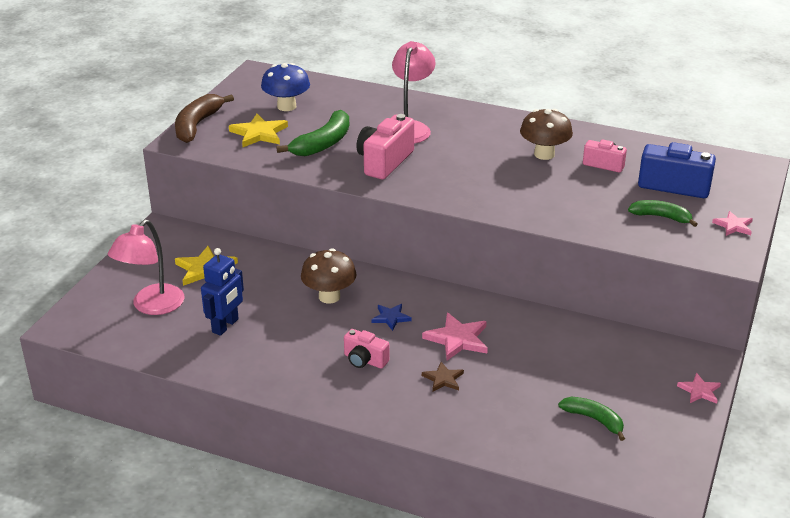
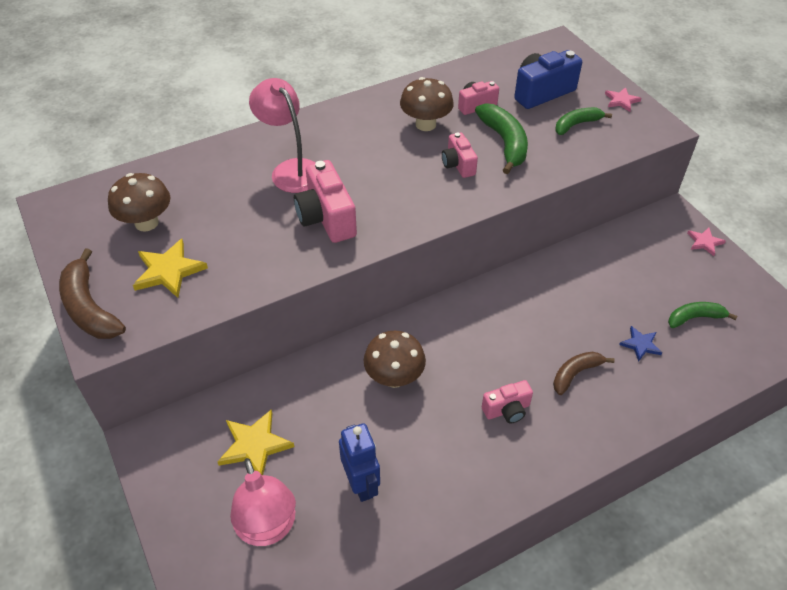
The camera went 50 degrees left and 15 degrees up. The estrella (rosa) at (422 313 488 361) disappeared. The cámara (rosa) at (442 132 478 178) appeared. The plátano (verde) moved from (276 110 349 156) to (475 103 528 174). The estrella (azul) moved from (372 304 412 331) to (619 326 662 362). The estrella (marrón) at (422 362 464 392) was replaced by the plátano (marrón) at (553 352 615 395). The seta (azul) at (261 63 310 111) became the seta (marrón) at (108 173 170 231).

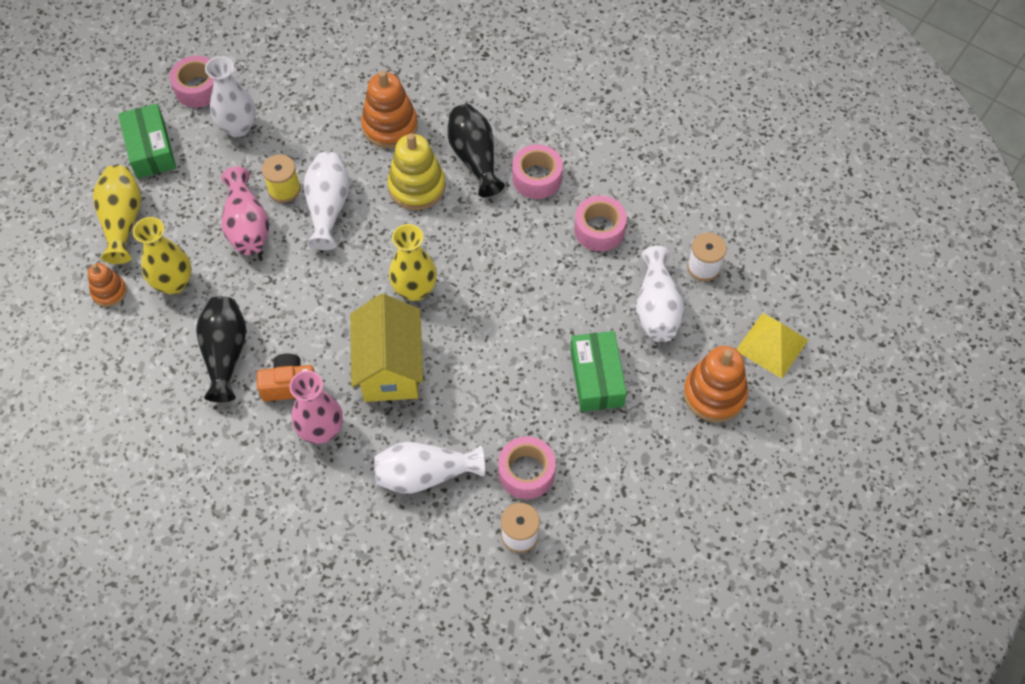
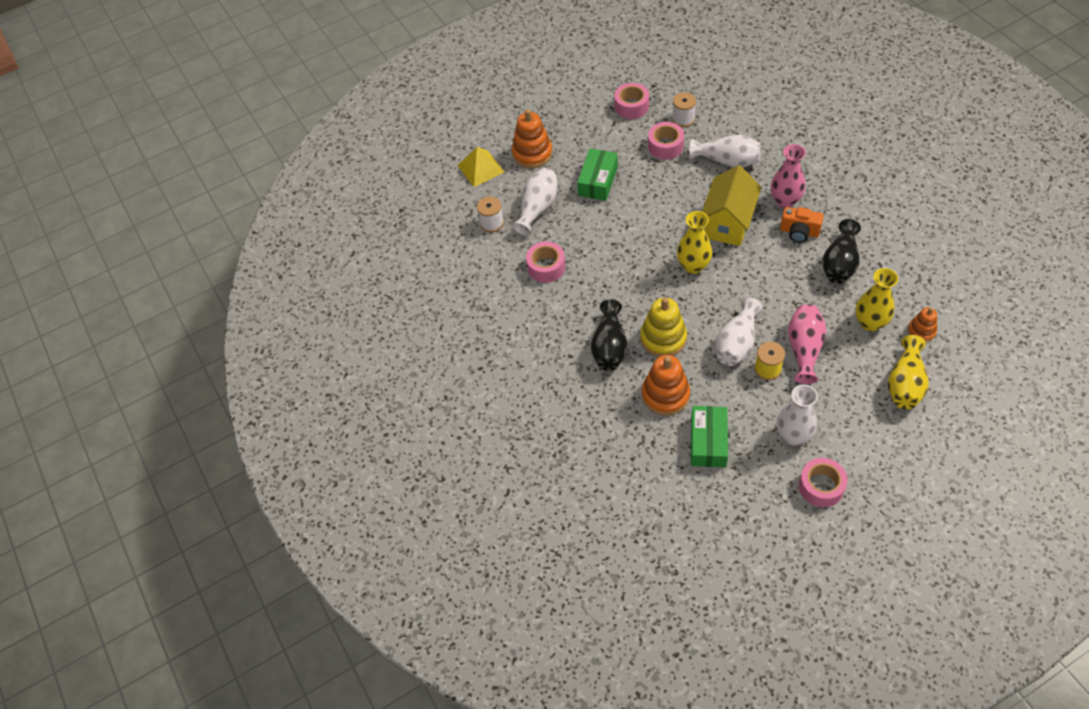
The camera went 150 degrees left and 5 degrees down. The caja (verde) moved from (118 104 176 179) to (691 406 728 468). The cinta adhesiva (rosa) moved from (512 144 563 199) to (614 83 649 119).

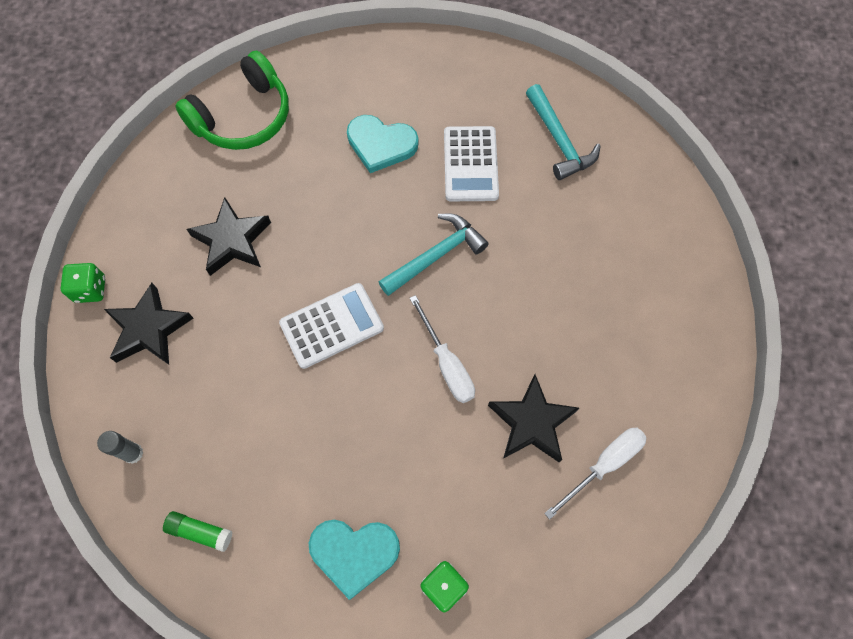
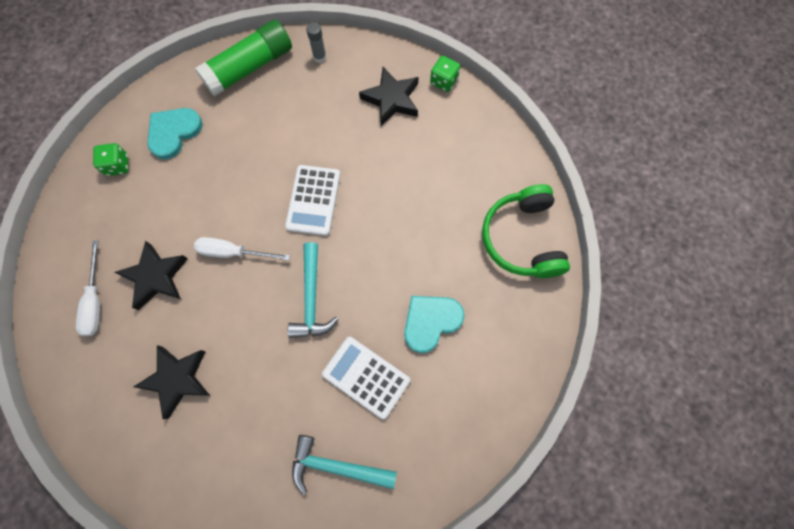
The camera went 125 degrees right and 5 degrees up. The estrella (negro) moved from (187 197 271 276) to (134 345 210 419). The barra de pegamento (verde) at (163 511 232 552) changed to 2.24 times the size.

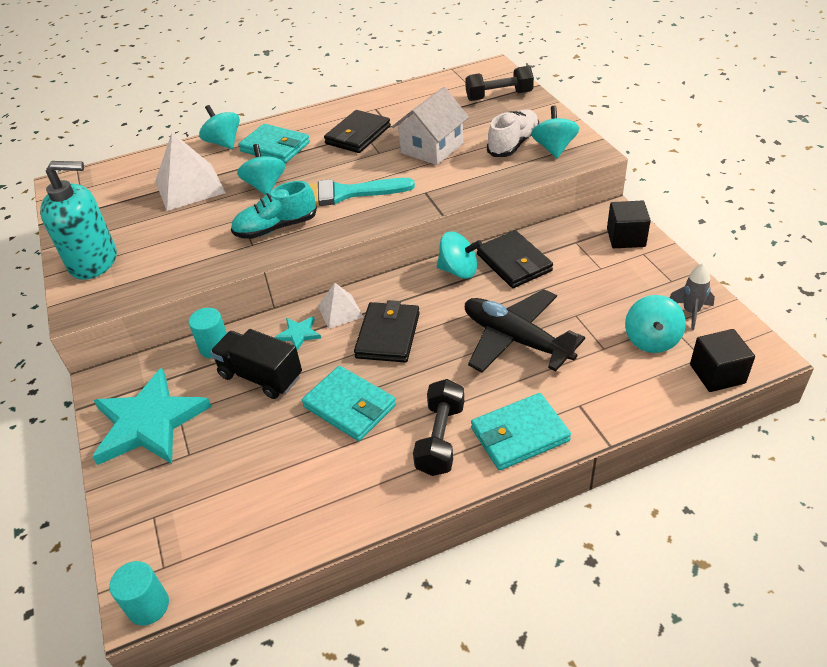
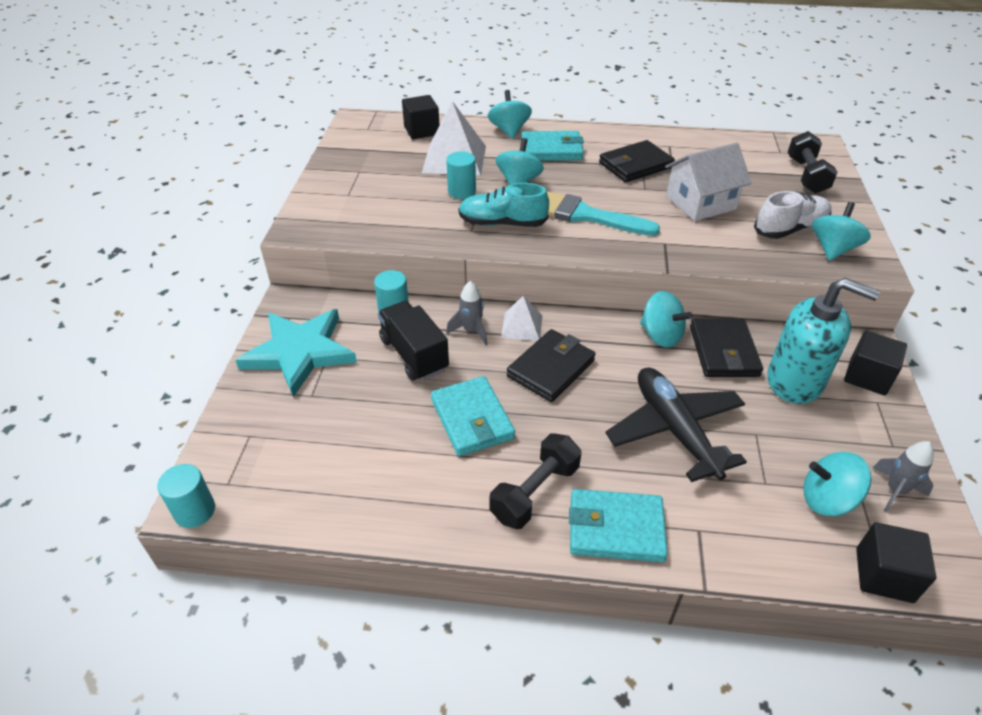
The camera went 25 degrees right and 0 degrees up. The cubo (negro) at (402 95 439 139) appeared. The cilindro (turquesa) at (446 151 476 199) appeared. The dispensador de jabón (turquesa) moved from (40 161 117 280) to (767 278 880 404). The estrella (turquesa) at (274 316 321 351) was replaced by the cohete (gris) at (446 281 488 345). The cartera (turquesa) at (238 124 310 163) turned 60 degrees counterclockwise. The mancuerna (negro) at (465 66 534 101) turned 75 degrees clockwise. The peonza (turquesa) at (625 295 686 353) turned 60 degrees clockwise.

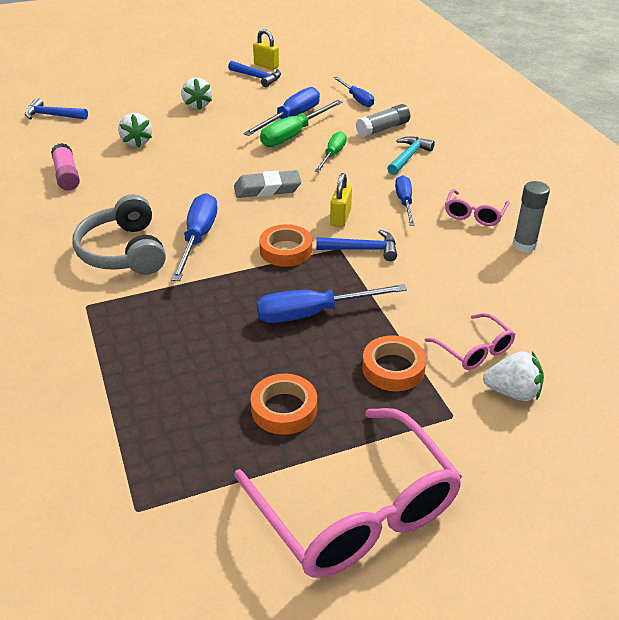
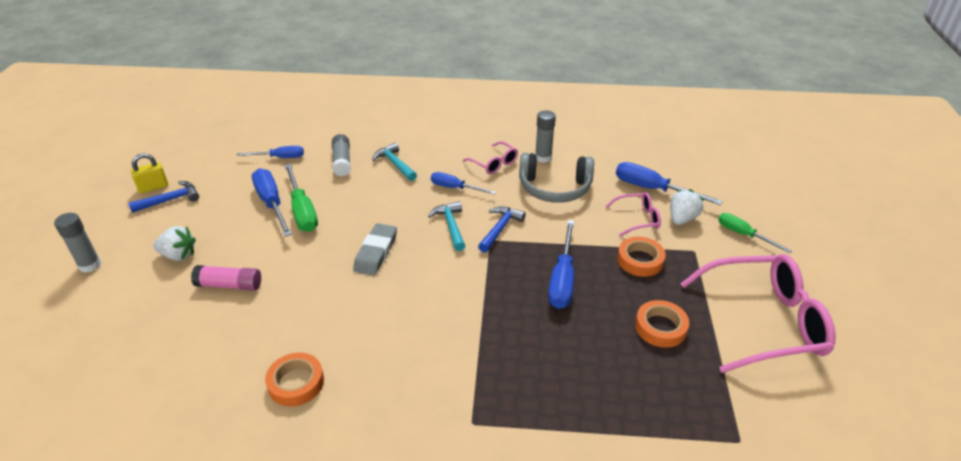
The camera went 65 degrees left and 0 degrees up. The martillo (azul) at (25 98 88 120) disappeared. The fresa (blanco) at (118 113 152 147) disappeared. The barra de pegamento (gris) at (54 213 101 273) appeared. The barra de pegamento (rosa) moved from (51 143 80 191) to (191 265 261 291). The auriculares (gris) moved from (72 194 166 275) to (519 153 594 203). The destornillador (azul) moved from (171 193 217 281) to (616 162 723 205). The cinta adhesiva (naranja) moved from (259 224 312 267) to (265 353 324 407). The destornillador (verde) moved from (315 131 347 172) to (718 213 792 253). The candado (amarillo) at (330 173 352 227) was replaced by the martillo (turquesa) at (428 201 465 251).

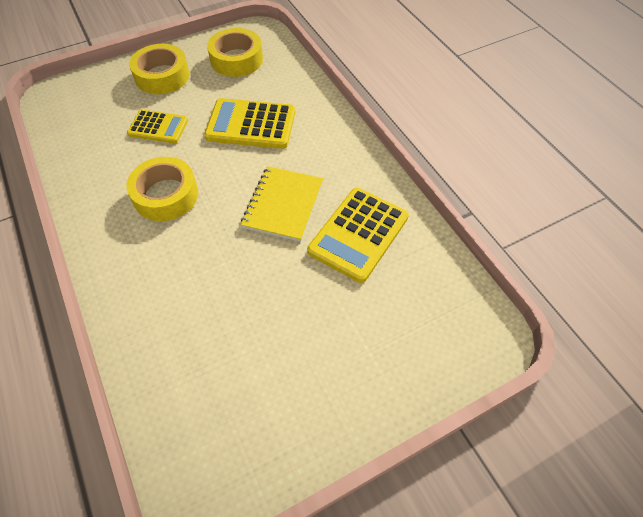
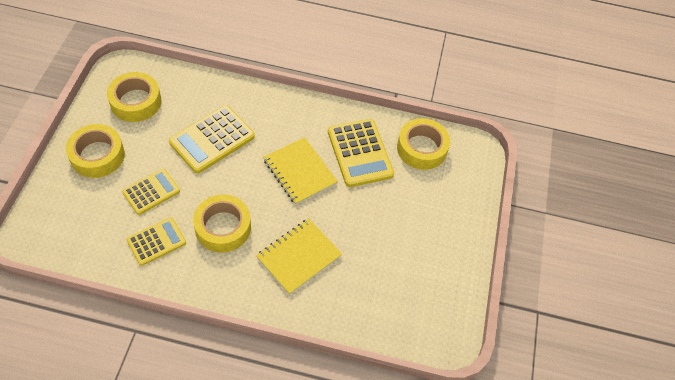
The camera went 55 degrees left and 0 degrees up. The calculadora (amarillo) at (126 217 186 266) appeared. The cuaderno (amarillo) at (256 219 342 295) appeared. The cinta adhesiva (amarillo) at (397 118 450 170) appeared.

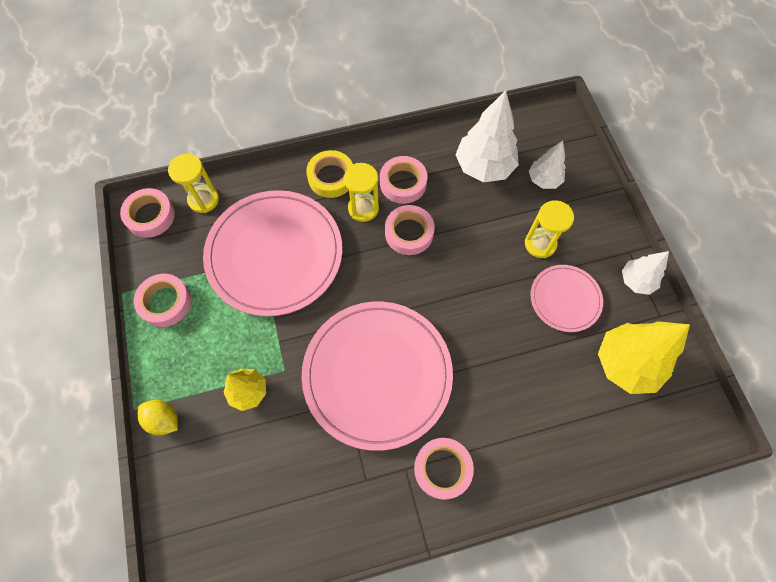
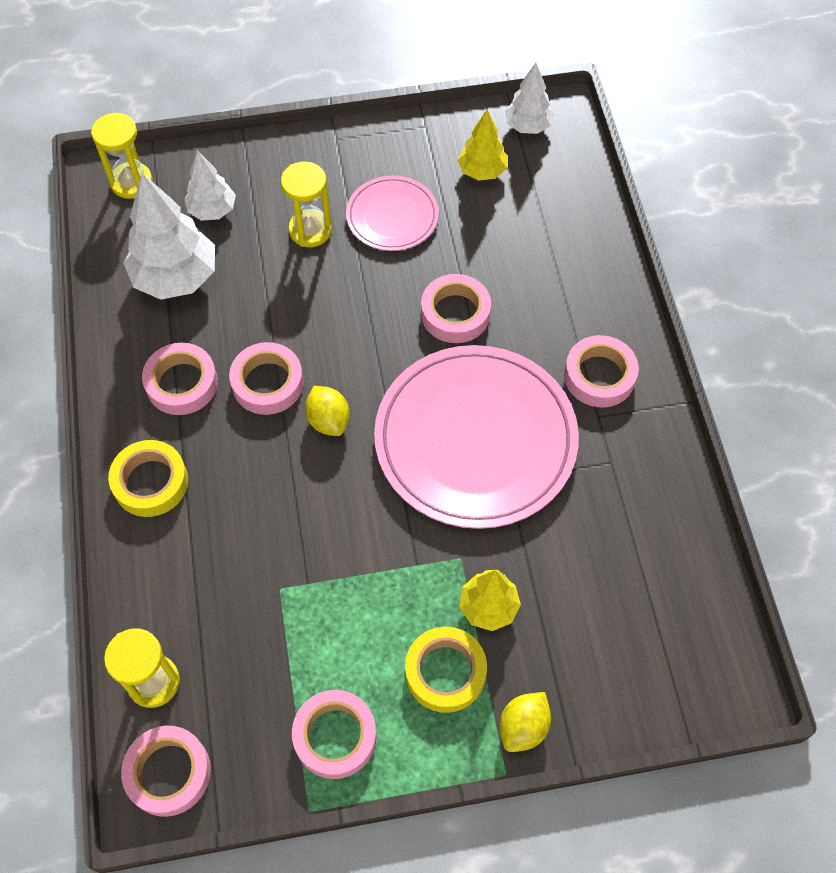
The camera went 85 degrees left and 5 degrees down. The plato (rosa) at (203 190 342 316) disappeared. The limón (amarillo) at (305 386 349 436) appeared. The cinta adhesiva (amarillo) at (405 627 487 713) appeared. The cinta adhesiva (rosa) at (421 274 491 343) appeared. The reloj de arena (amarillo) moved from (344 163 379 222) to (91 113 152 199). The árbol (blanco) moved from (622 251 669 295) to (505 63 554 134). The árbol (amarillo) at (598 321 690 394) changed to 0.58 times the size.

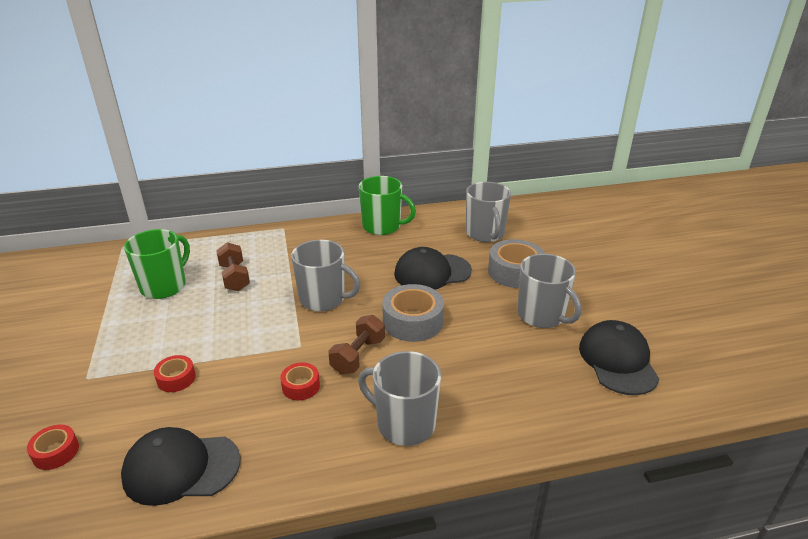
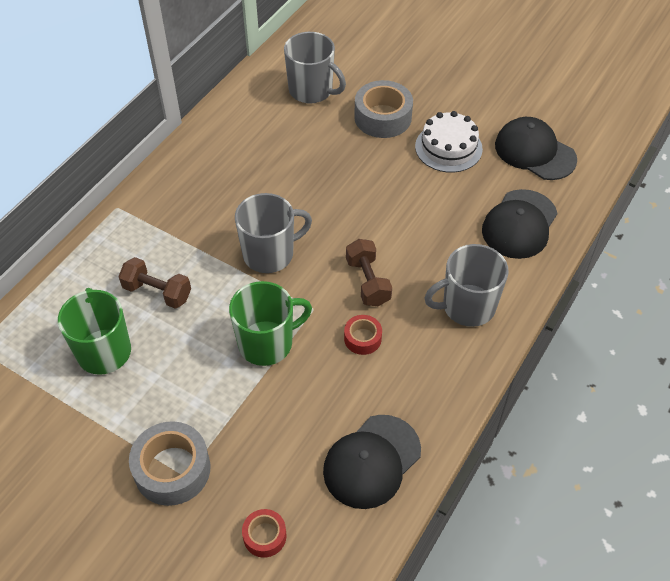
The camera went 45 degrees left and 20 degrees up. The cinta adhesiva (rojo) at (154 355 196 392) disappeared. The taza (verde) moved from (359 176 416 235) to (229 281 312 366). The cinta adhesiva (gris) moved from (382 284 444 342) to (129 421 210 506). The gorra (negro) moved from (394 247 472 290) to (482 189 558 259). The taza (gris) at (518 254 581 328) was replaced by the tarta (blanco) at (415 111 483 173).

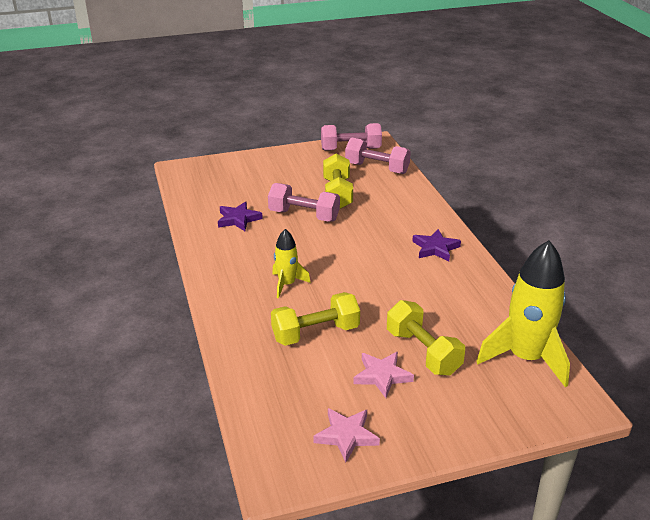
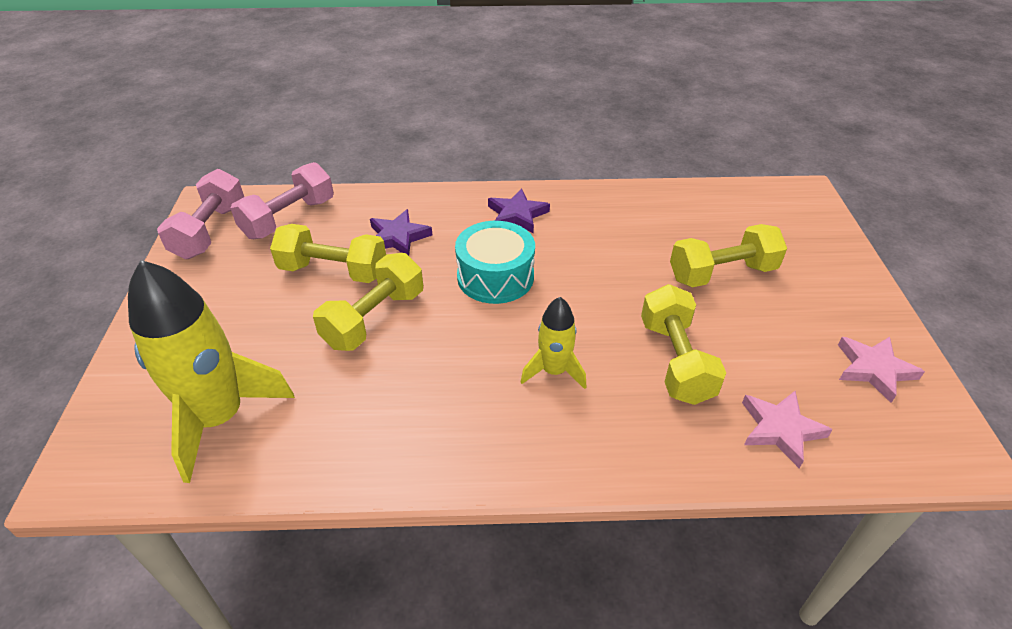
The camera went 75 degrees left and 10 degrees up. The tambor (turquesa) at (455 221 535 304) appeared. The estrella (morado) moved from (218 201 263 231) to (370 209 432 256). The estrella (rosa) moved from (353 352 414 398) to (742 391 833 468). The cohete (amarillo) moved from (476 240 570 387) to (128 260 295 483). The mancuerna (rosa) at (268 183 340 222) became the mancuerna (amarillo) at (313 253 423 351).

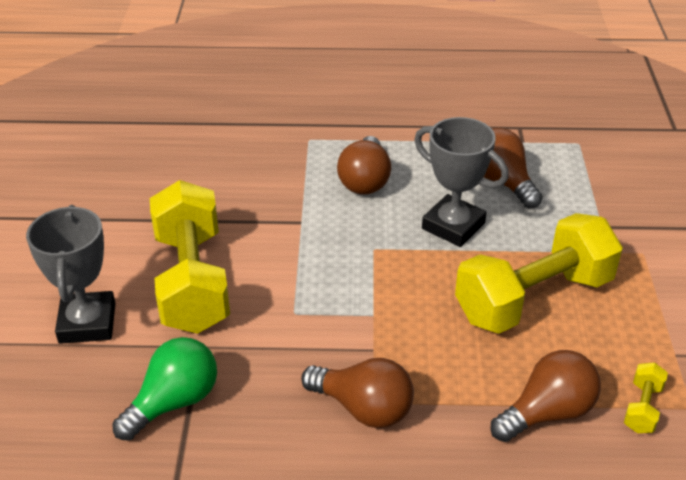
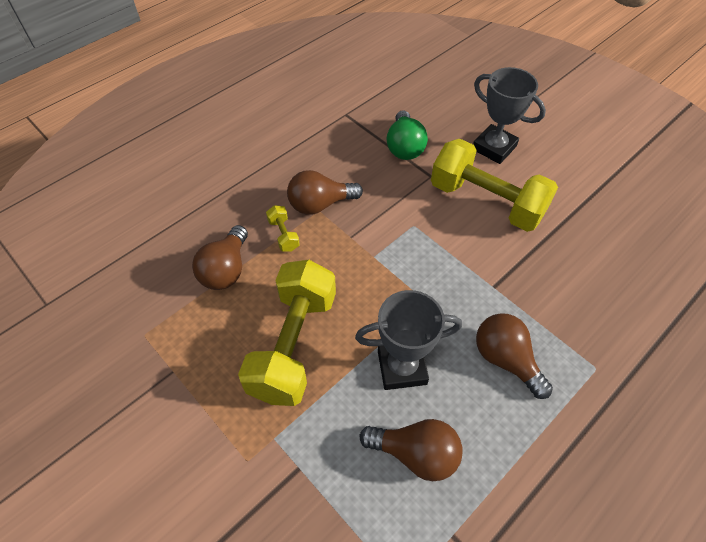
The camera went 135 degrees right and 15 degrees up. The mancuerna (amarillo) moved from (624 362 668 433) to (266 205 300 252).

